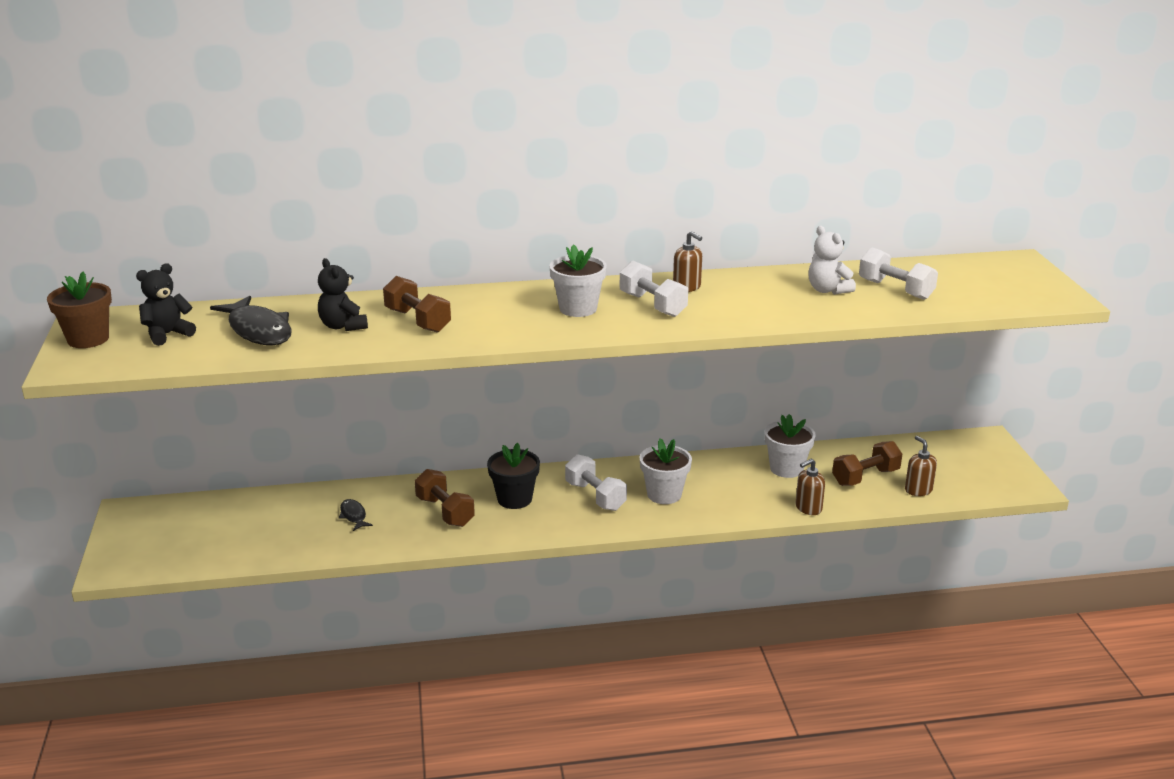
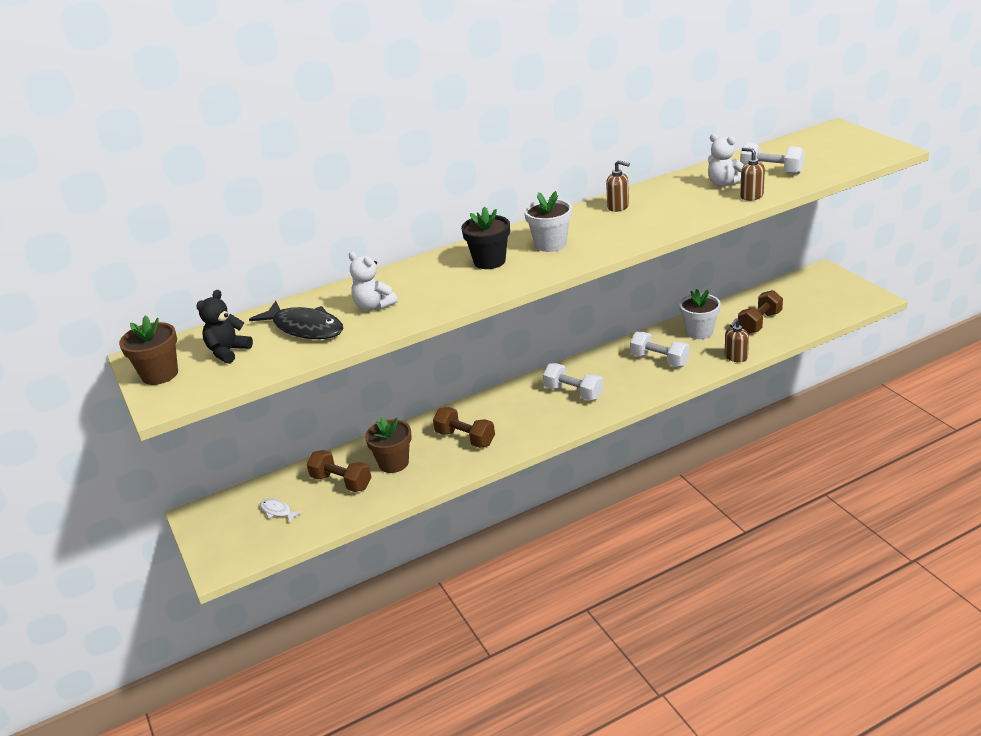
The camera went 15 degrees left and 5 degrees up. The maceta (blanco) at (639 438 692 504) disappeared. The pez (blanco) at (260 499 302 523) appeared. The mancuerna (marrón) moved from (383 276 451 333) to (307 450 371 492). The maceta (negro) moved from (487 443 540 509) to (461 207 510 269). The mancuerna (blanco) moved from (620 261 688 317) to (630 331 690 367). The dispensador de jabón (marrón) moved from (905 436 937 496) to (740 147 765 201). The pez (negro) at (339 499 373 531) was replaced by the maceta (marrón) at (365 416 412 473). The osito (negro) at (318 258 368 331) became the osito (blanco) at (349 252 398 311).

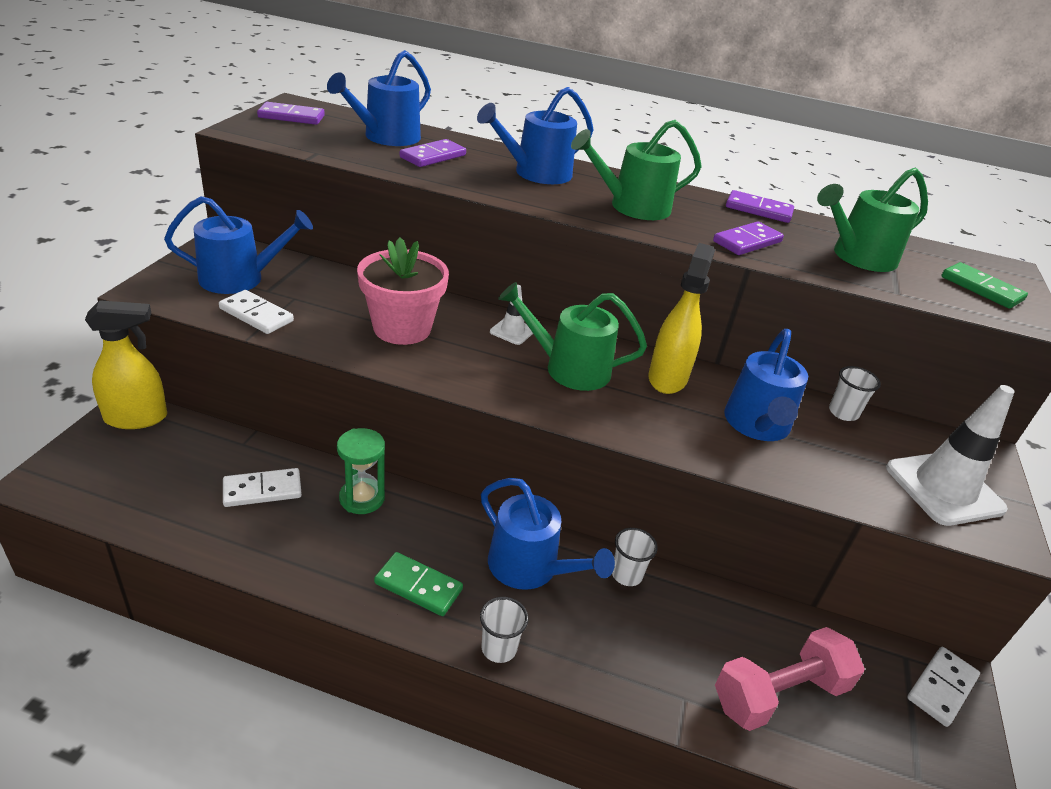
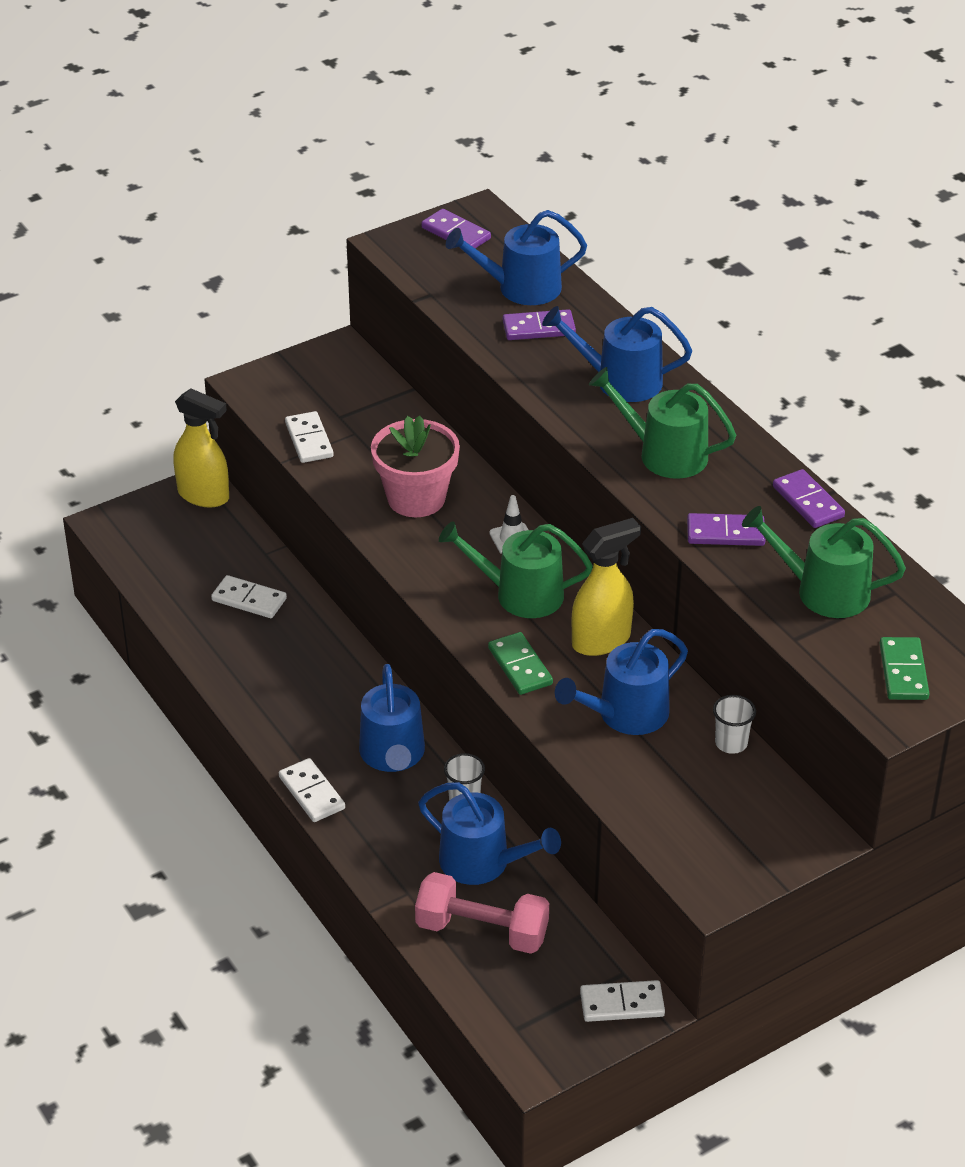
The camera went 45 degrees right and 5 degrees up. The reloj de arena (verde) at (337 428 385 514) disappeared. The cono de tráfico (blanco) at (886 385 1015 526) disappeared. The regadera (azul) moved from (164 196 313 294) to (418 782 561 885). The ficha de dominó (verde) moved from (374 552 463 616) to (488 632 553 695). The vaso (blanco) at (480 597 528 663) was replaced by the ficha de dominó (blanco) at (279 758 345 822). The regadera (verde) at (498 282 647 391) turned 45 degrees counterclockwise.

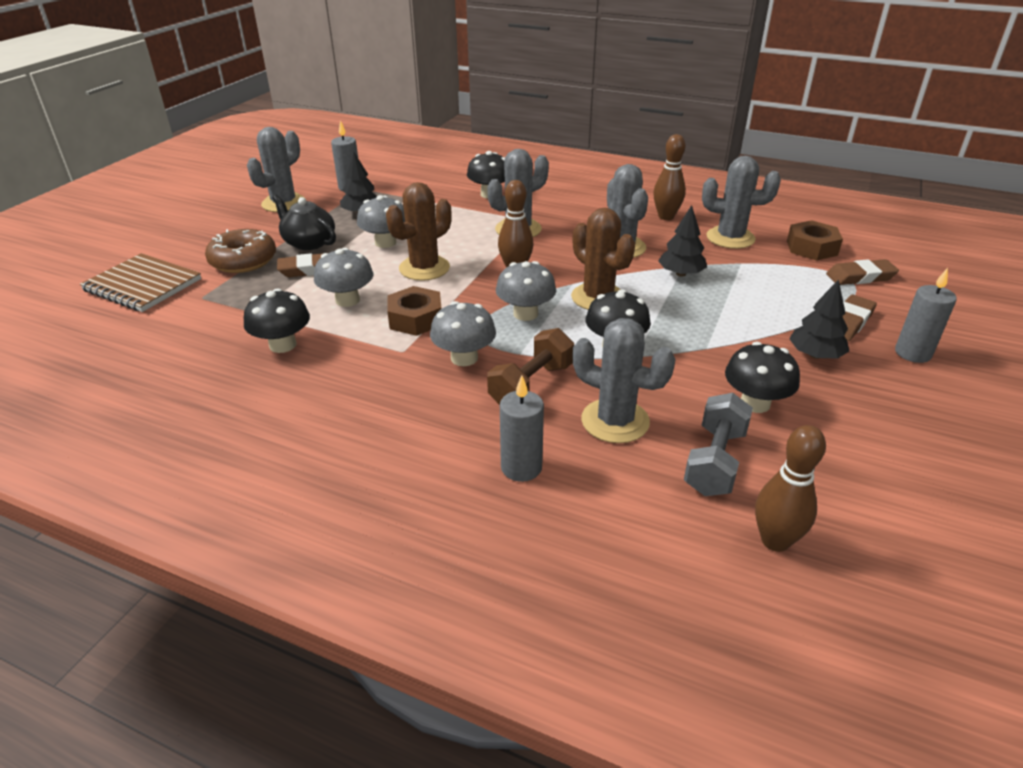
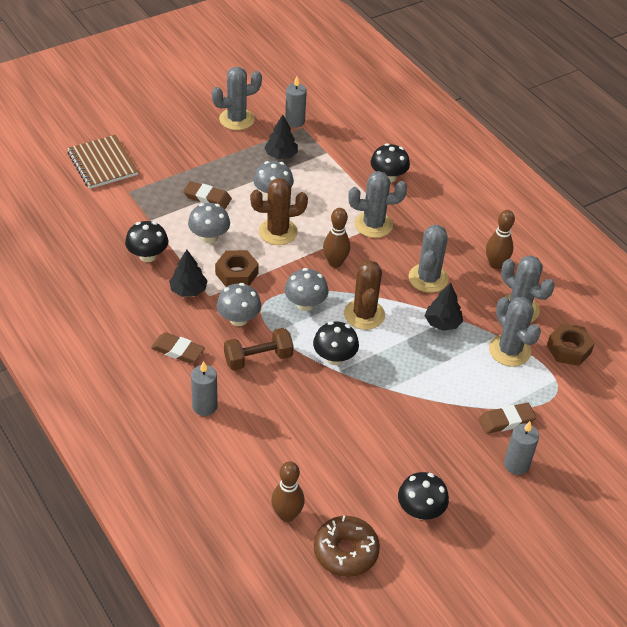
The camera went 30 degrees right and 10 degrees up. The tetera (negro) at (272 195 336 250) disappeared. The mancuerna (gris) at (684 393 753 496) disappeared. The rosquilla (marrón) moved from (205 229 276 273) to (314 516 380 577). The cactus (gris) moved from (572 318 676 443) to (489 297 541 367). The seta (negro) moved from (725 342 800 413) to (398 472 449 520). The árbol (negro) moved from (789 279 849 359) to (169 250 208 297). The goma de borrar (marrón) moved from (826 259 899 285) to (151 332 205 364).

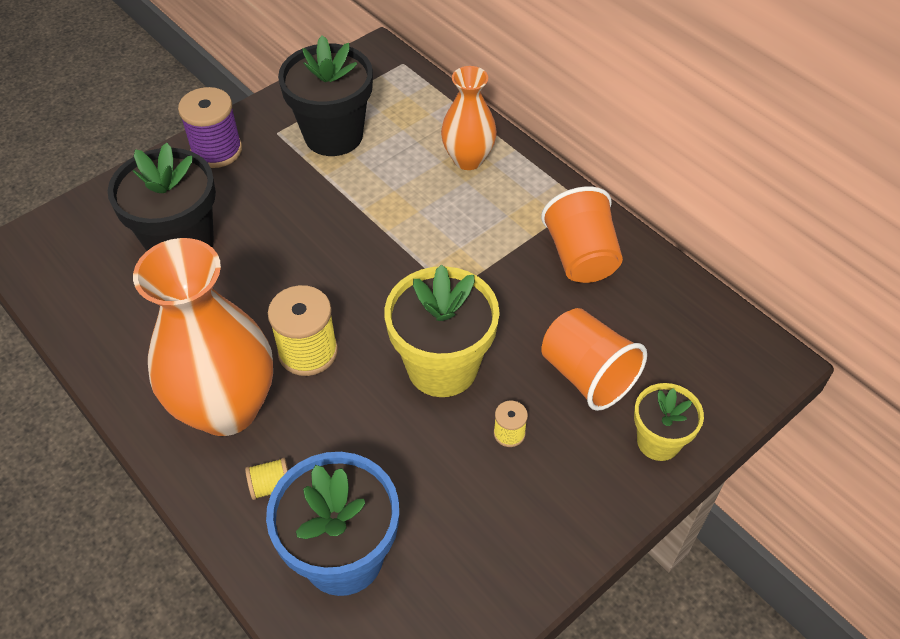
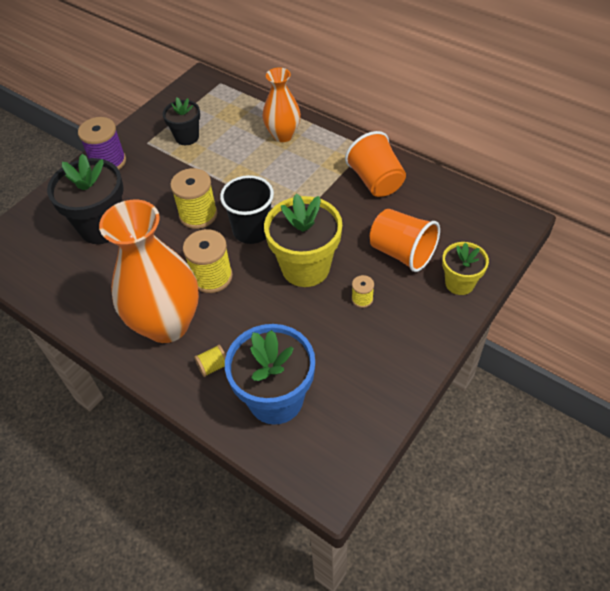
The camera went 10 degrees left and 0 degrees up. The carrete (amarillo) at (170 168 218 229) appeared. The vaso (negro) at (220 175 274 244) appeared. The maceta (negro) at (278 35 373 156) changed to 0.58 times the size.

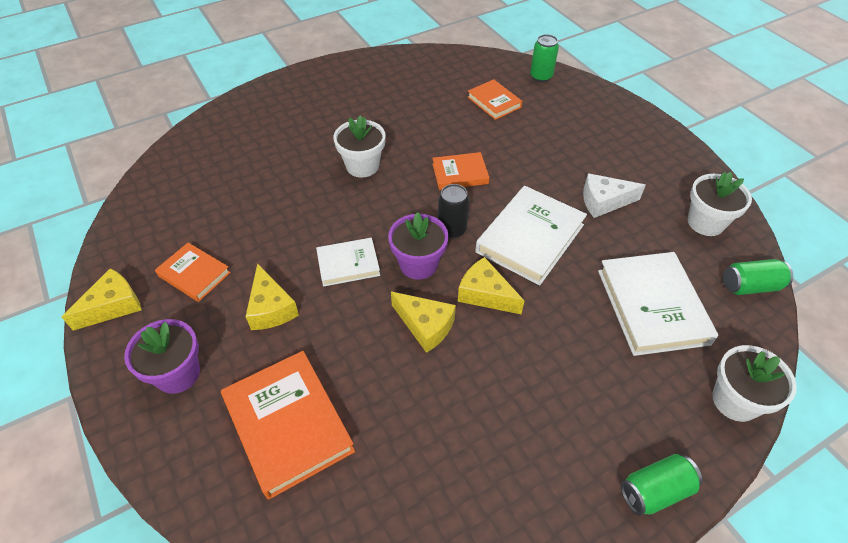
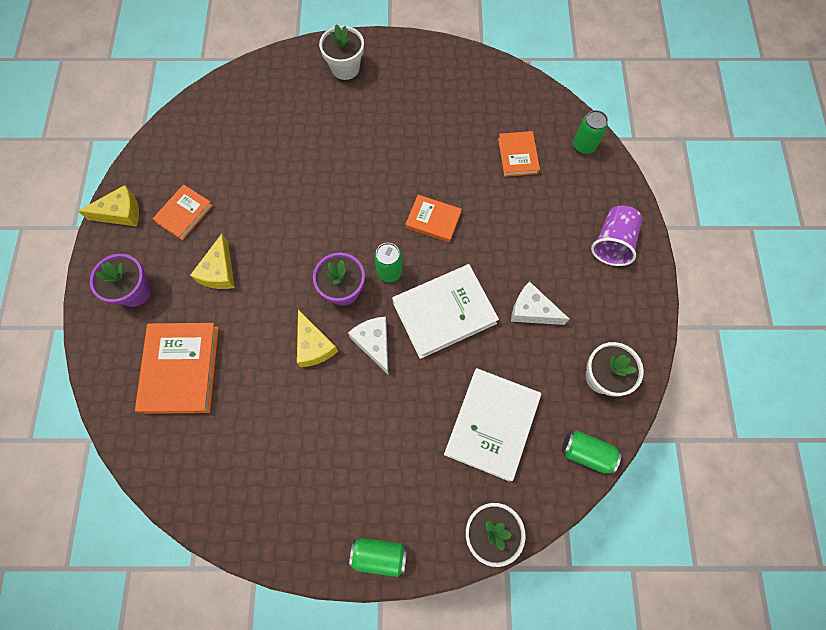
The camera went 30 degrees right and 20 degrees up. The libro (blanco) at (316 238 380 287) disappeared. The vaso (morado) at (591 206 643 266) appeared. The maceta (blanco) moved from (333 115 386 177) to (319 24 364 80). The lata (negro) at (438 184 469 238) became the lata (verde) at (374 243 403 282). The queso (amarillo) at (458 257 524 314) became the queso (blanco) at (348 317 388 374). The libro (naranja) at (155 242 231 302) turned 60 degrees clockwise.

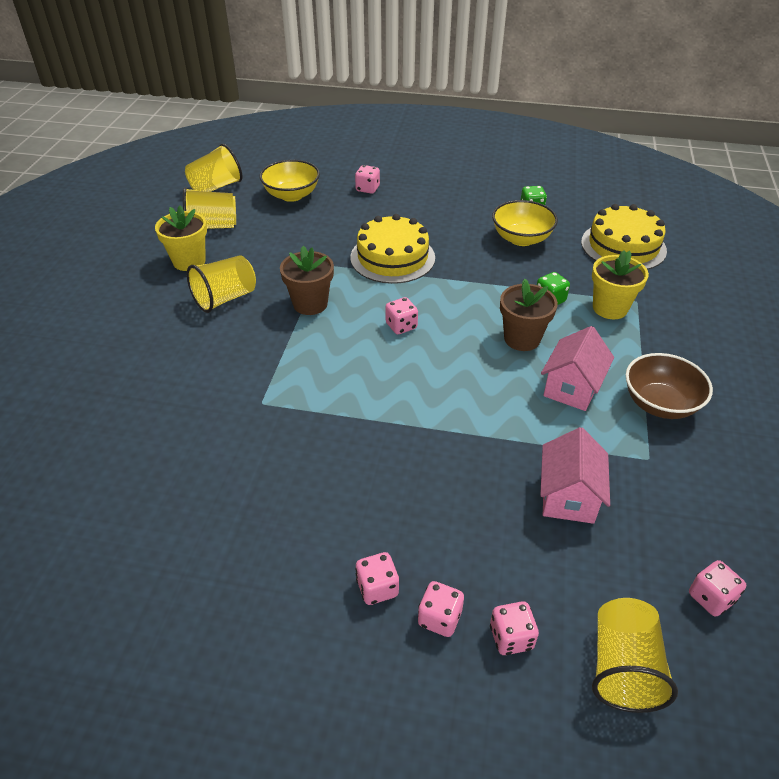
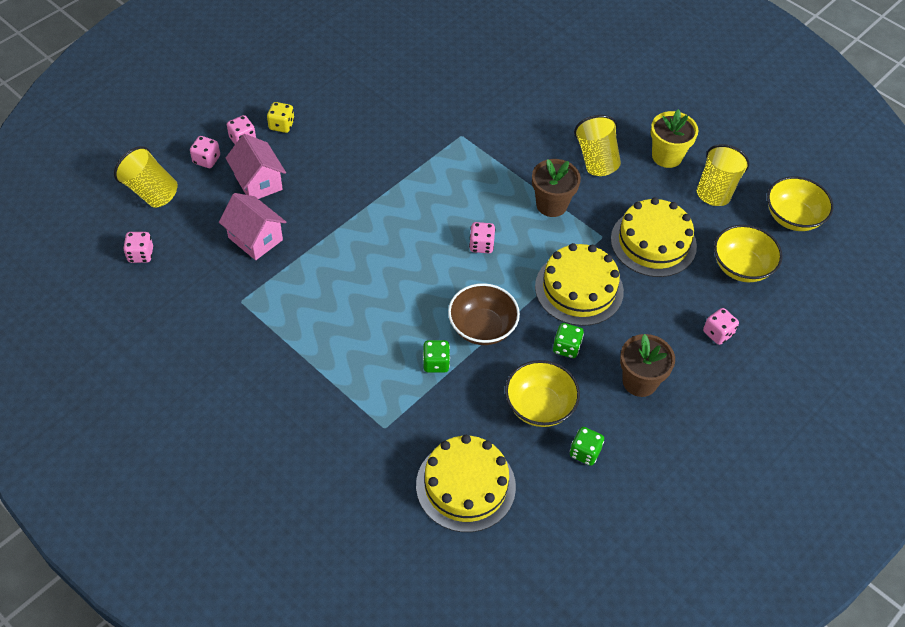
The camera went 120 degrees right and 10 degrees up. The maceta (amarillo) at (592 250 649 319) disappeared. The dado (verde) at (553 323 584 358) appeared. The tarta (amarillo) at (611 197 697 277) appeared. The maceta (marrón) moved from (500 279 558 351) to (620 334 675 397). The casa (rosa) moved from (541 326 614 411) to (225 134 286 199). The cuenco (marrón) moved from (626 353 713 419) to (448 283 520 345). The vaso (amarillo) at (185 144 243 192) was replaced by the cuenco (amarillo) at (767 176 834 231). The dado (rosa) at (355 552 399 605) became the dado (amarillo) at (267 102 295 133).

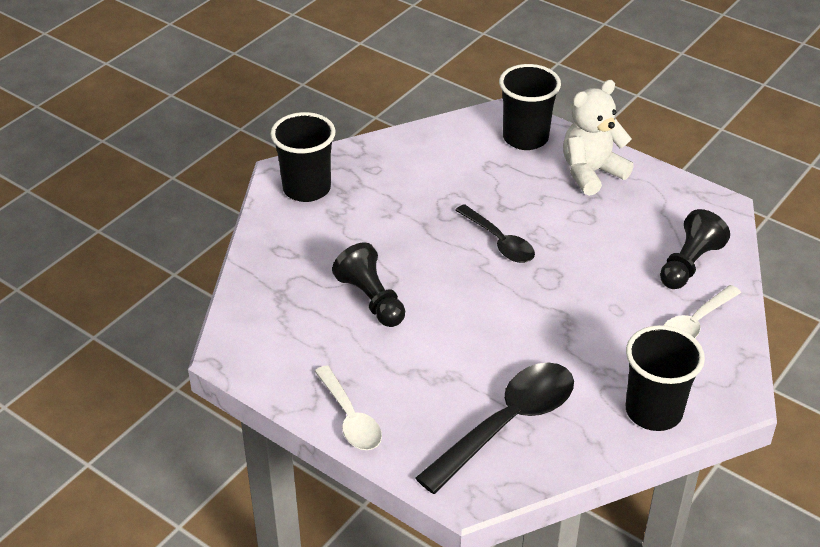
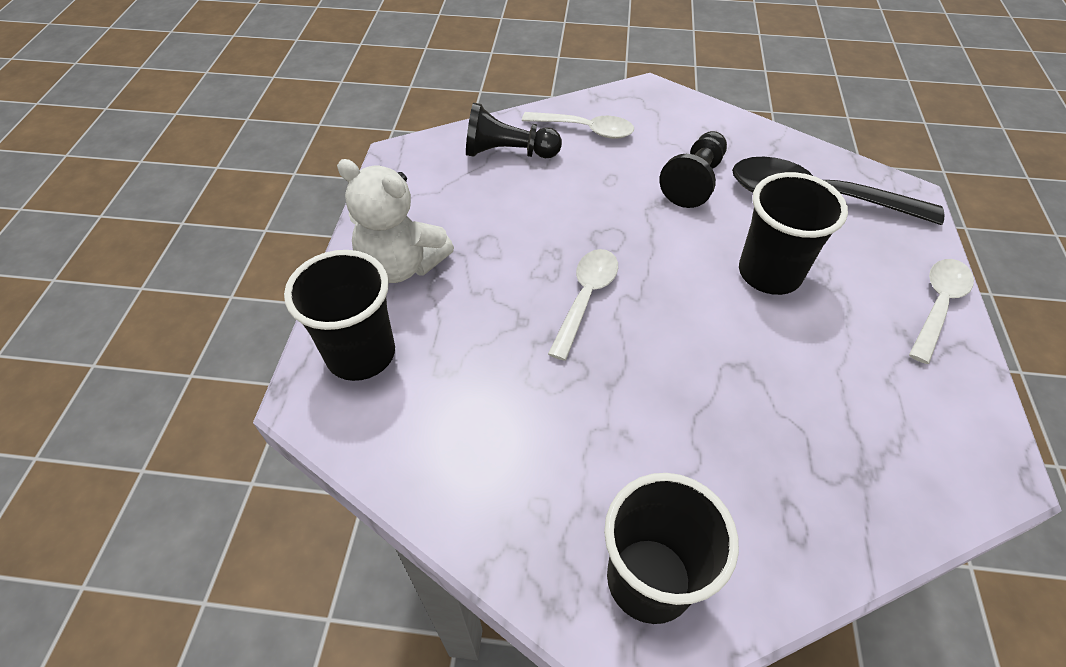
The camera went 120 degrees left and 10 degrees up. The peón (negro) moved from (332 243 405 327) to (659 131 727 208). The vaso (negro) moved from (626 325 705 431) to (739 172 848 295). The cuchara (negro) at (455 204 535 263) became the cuchara (blanco) at (548 249 618 361).

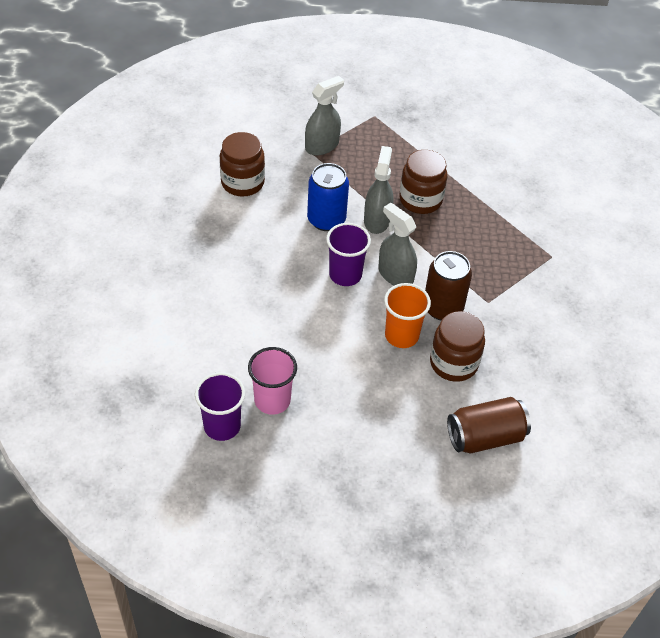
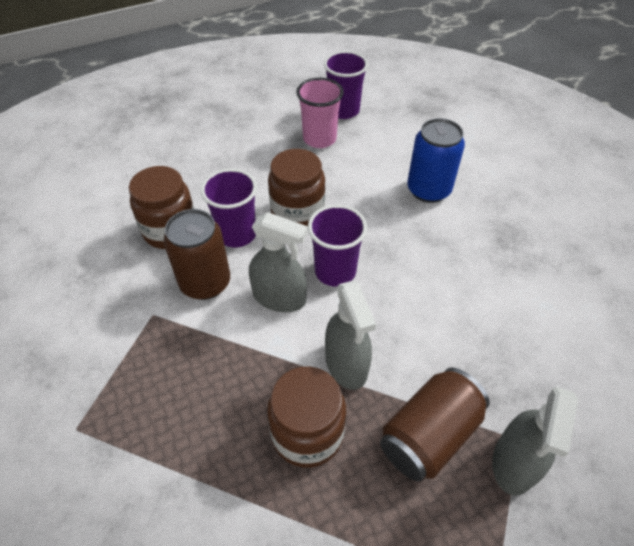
The camera went 155 degrees right and 0 degrees up. The tarro (marrón) moved from (220 132 265 197) to (268 149 325 226). The lata (azul) moved from (307 163 349 231) to (407 118 465 203). The lata (marrón) moved from (447 397 531 454) to (380 368 490 482). The vaso (naranja) at (384 283 431 348) became the vaso (morado) at (201 169 257 247).

